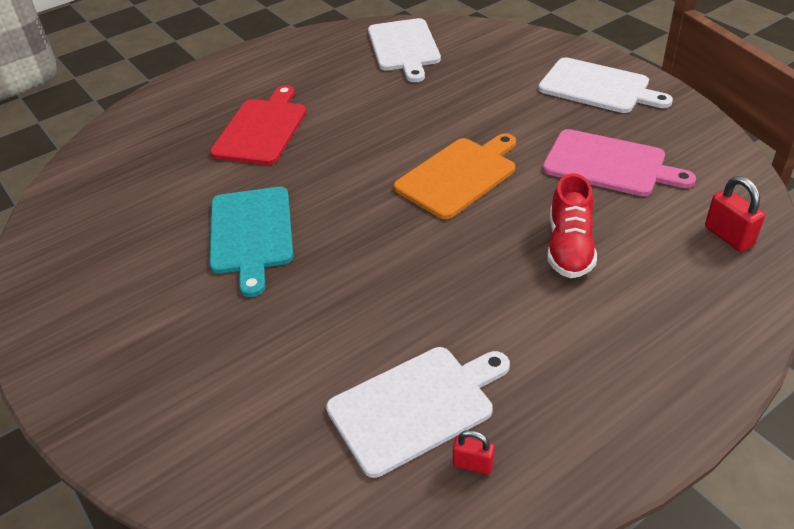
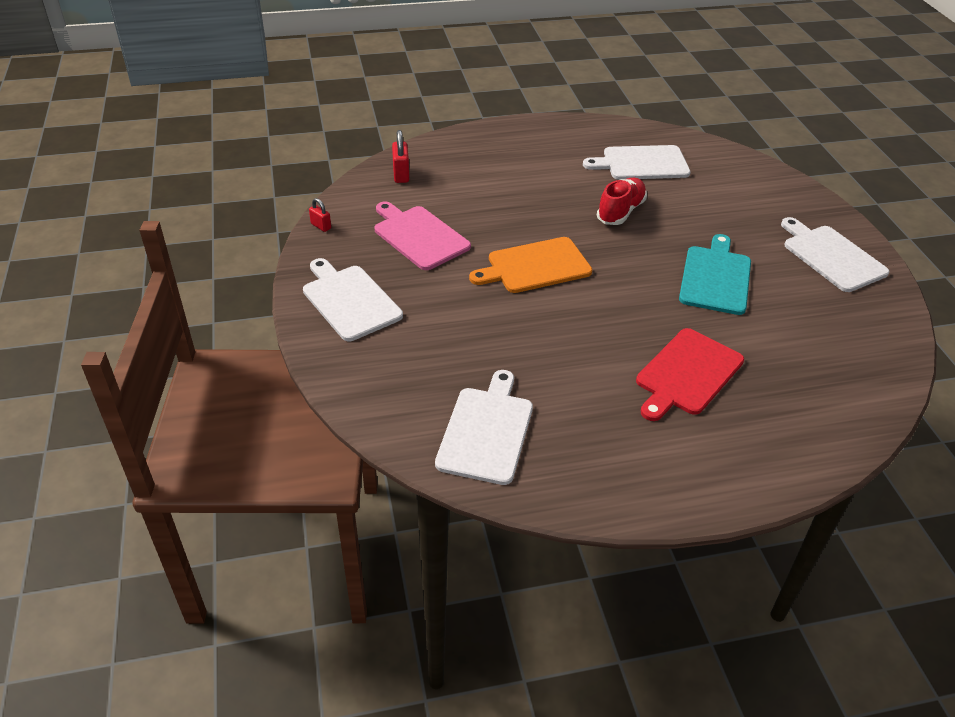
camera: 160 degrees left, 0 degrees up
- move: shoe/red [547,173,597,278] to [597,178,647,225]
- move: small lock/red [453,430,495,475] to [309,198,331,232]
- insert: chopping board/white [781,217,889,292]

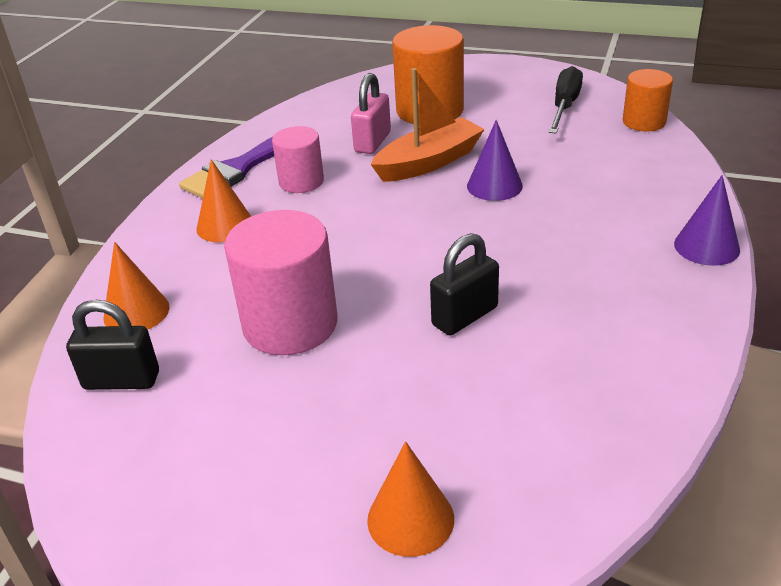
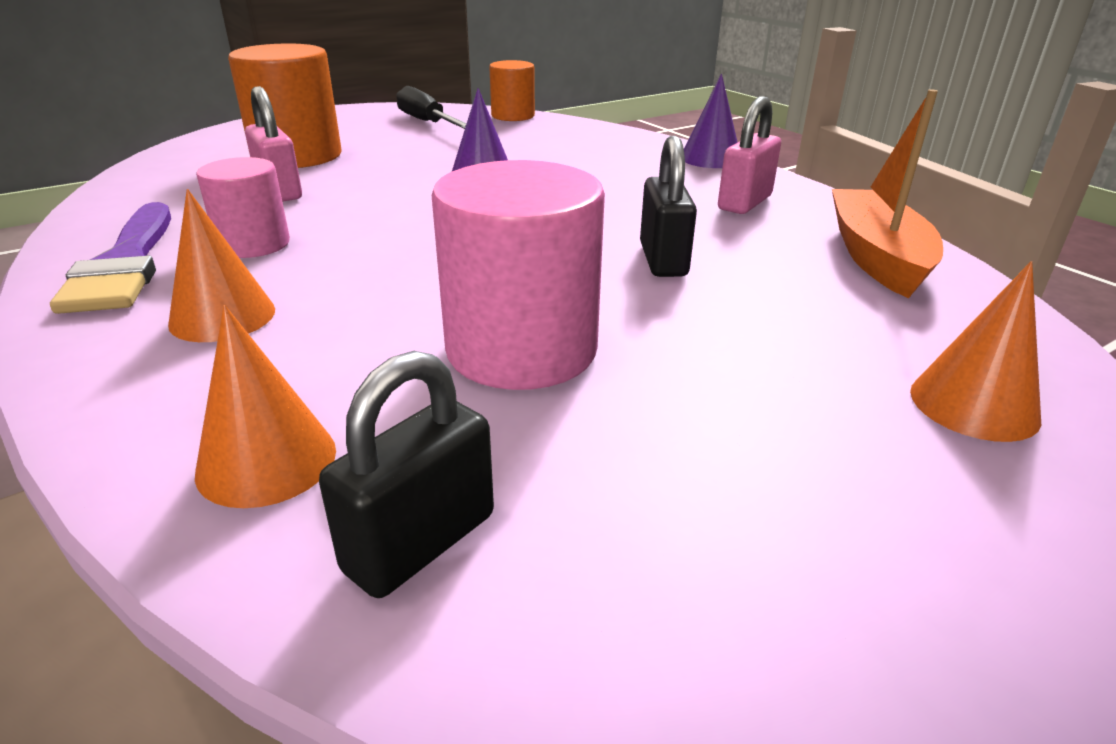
camera: 55 degrees left, 5 degrees down
- move: toy boat/orange [371,68,485,182] to [832,89,943,298]
- insert: small lock/rose-pink [718,96,781,214]

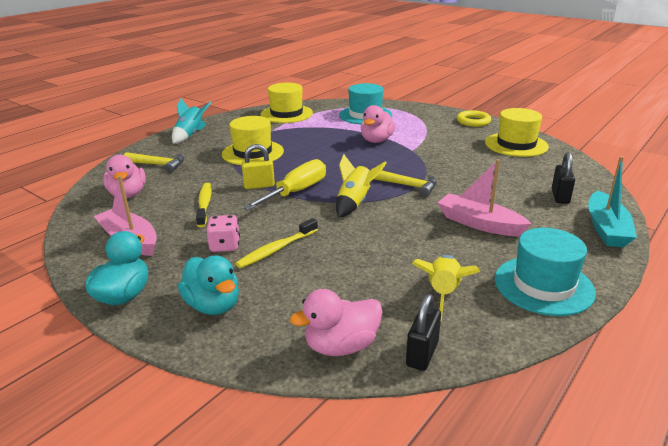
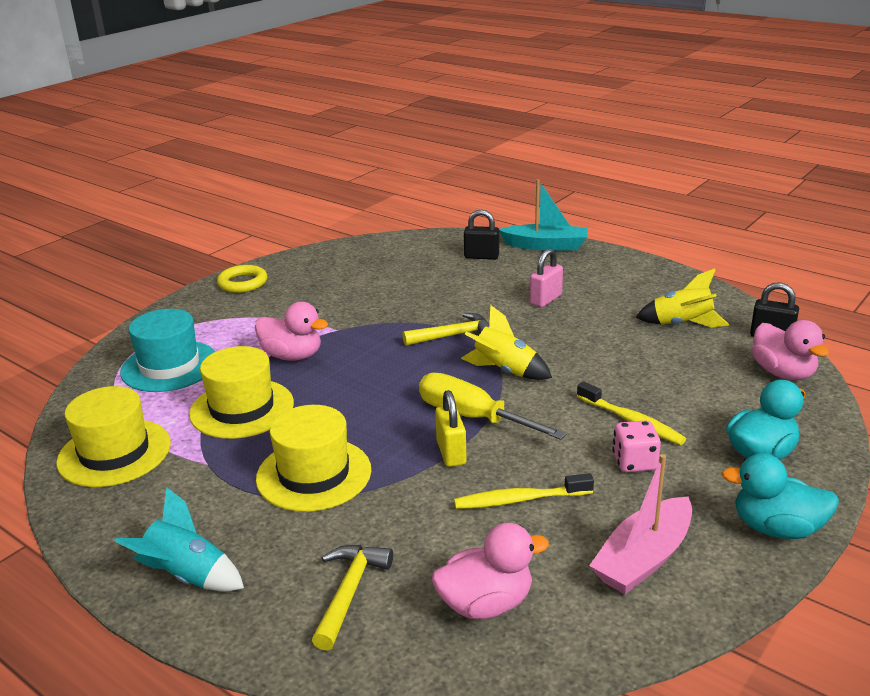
camera: 90 degrees left, 0 degrees up
- move: tall hat/golden [485,108,549,157] to [189,346,294,439]
- replace: toy boat/rose-pink [437,159,531,236] to small lock/rose-pink [530,248,563,307]
- rotate: hammer/golden [374,171,437,197] = [402,313,489,346] 45 degrees clockwise
- delete: tall hat/turquoise [495,228,596,316]

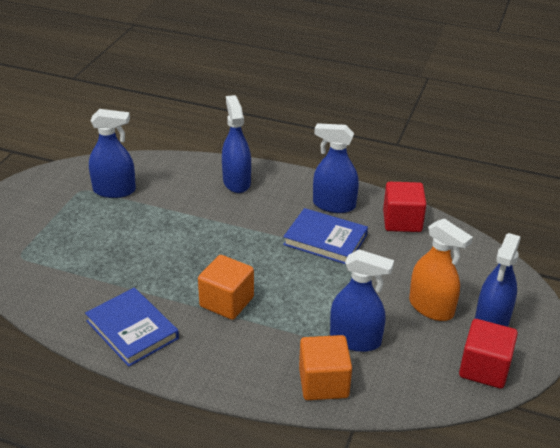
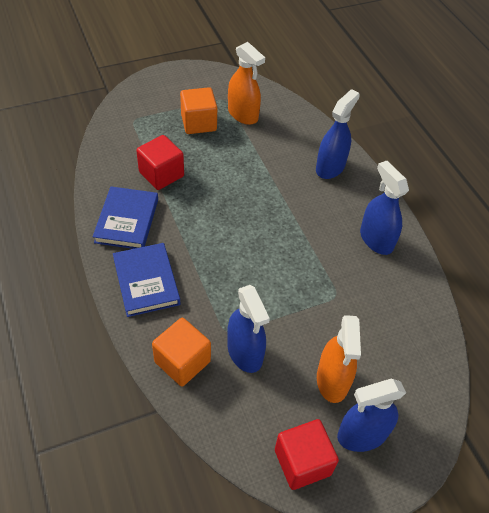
camera: 45 degrees right, 15 degrees up
- recolor: sprayer/cobalt [89,109,136,198] to sprayer/orange [228,42,265,125]
- move: solid cube/red [383,182,426,232] to [136,135,184,190]
- move: hardback/cobalt [283,208,368,264] to [113,243,180,317]
- move: solid cube/orange [198,255,254,320] to [180,87,217,134]

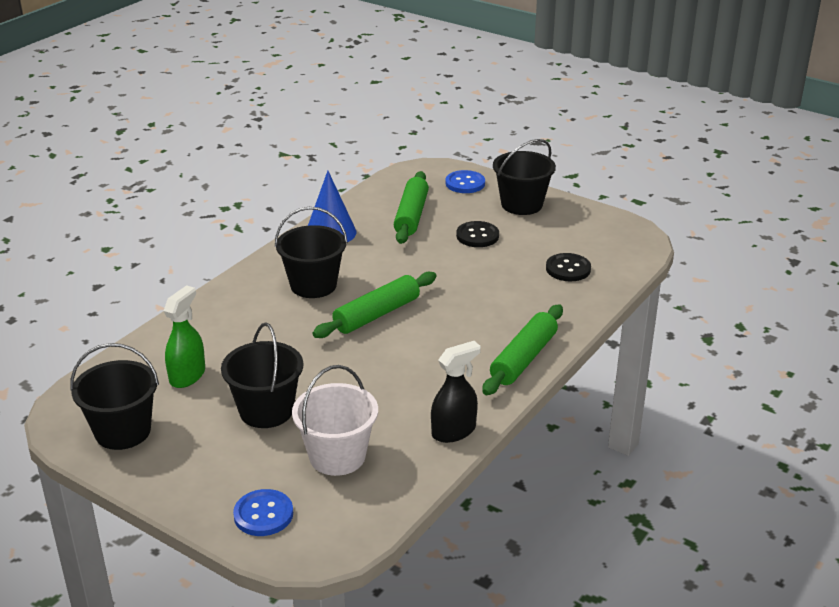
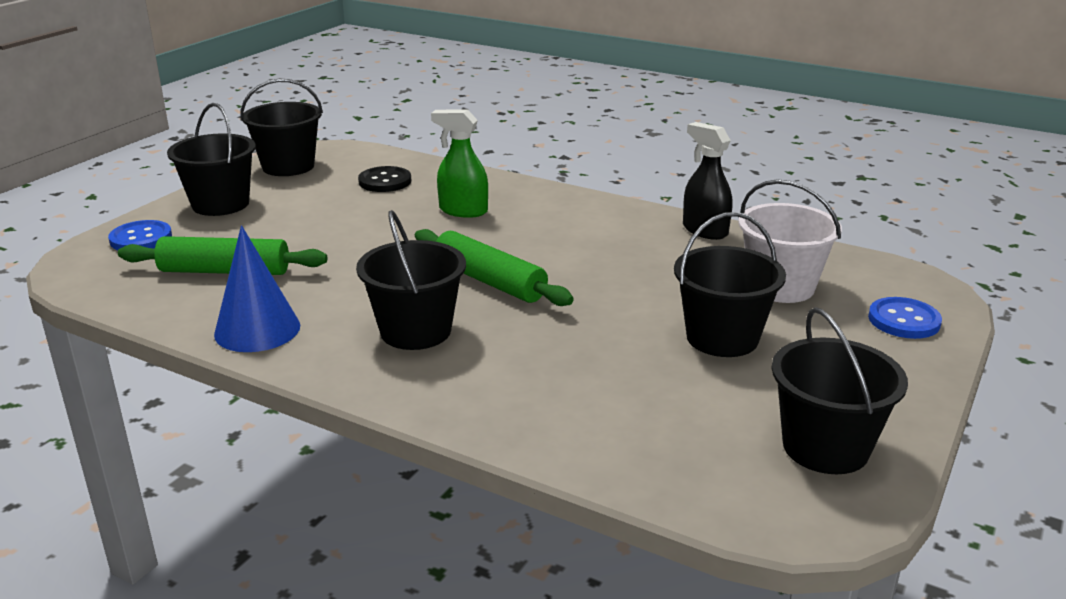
camera: 95 degrees left, 5 degrees down
- delete: shirt button/ebony [456,221,499,247]
- move: sprayer/green [164,285,205,388] to [431,110,488,218]
- delete: rolling pin/green [482,305,563,395]
- insert: bucket/ebony [240,79,323,176]

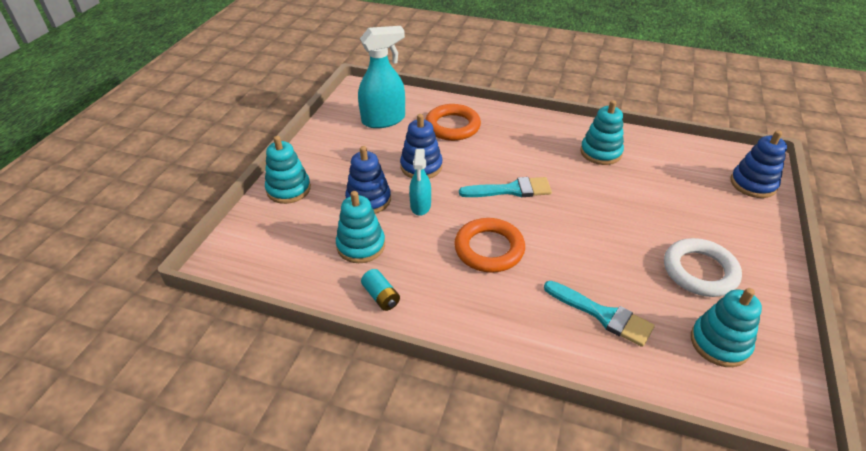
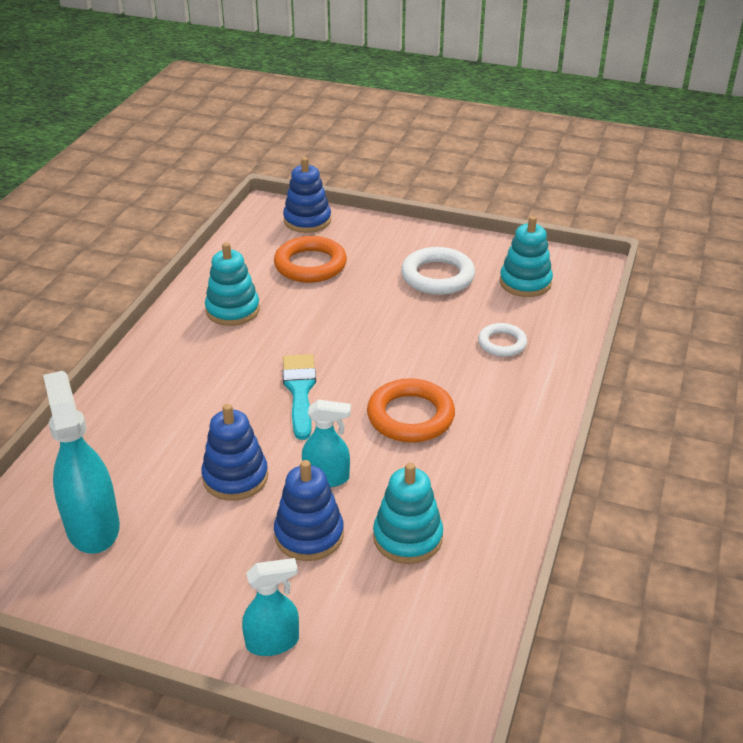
camera: 90 degrees left, 5 degrees down
- move: torus/orange [425,104,481,141] to [274,236,347,283]
- replace: ring stacker/turquoise [265,136,311,204] to sprayer/turquoise [242,558,299,656]
- delete: battery/turquoise [361,269,400,311]
- replace: brush/turquoise [544,281,655,347] to torus/white [478,323,527,357]

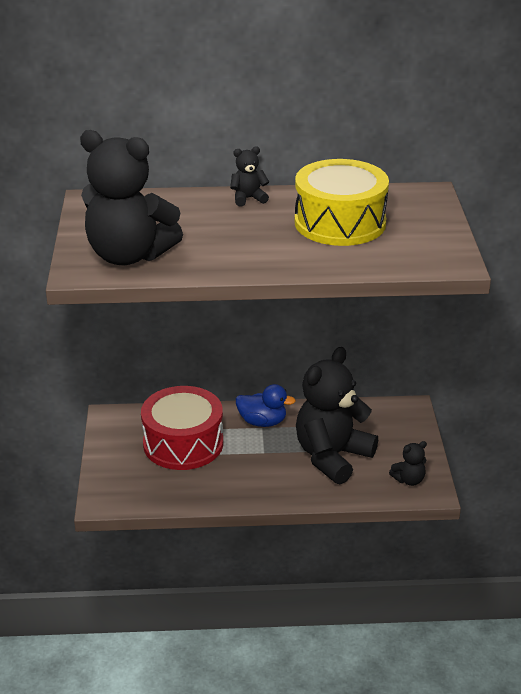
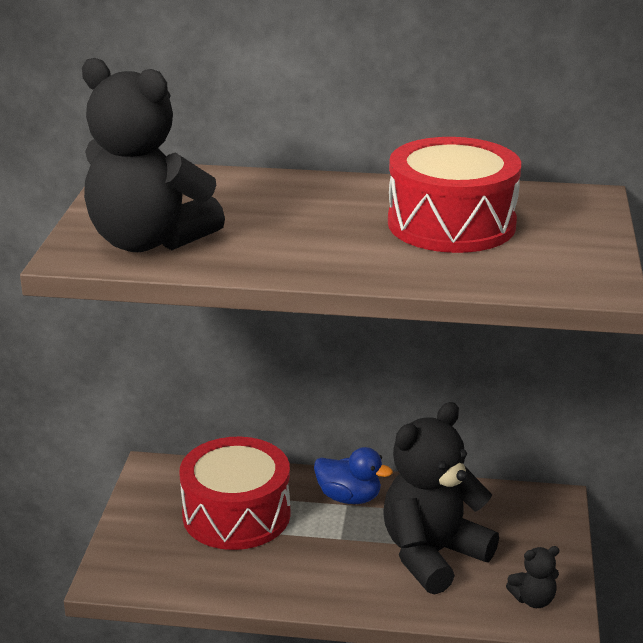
camera: 10 degrees right, 5 degrees down
- delete: teddy bear/ebony [230,146,269,206]
- recolor: toy drum/golden [295,159,389,246] to toy drum/red [388,137,521,253]

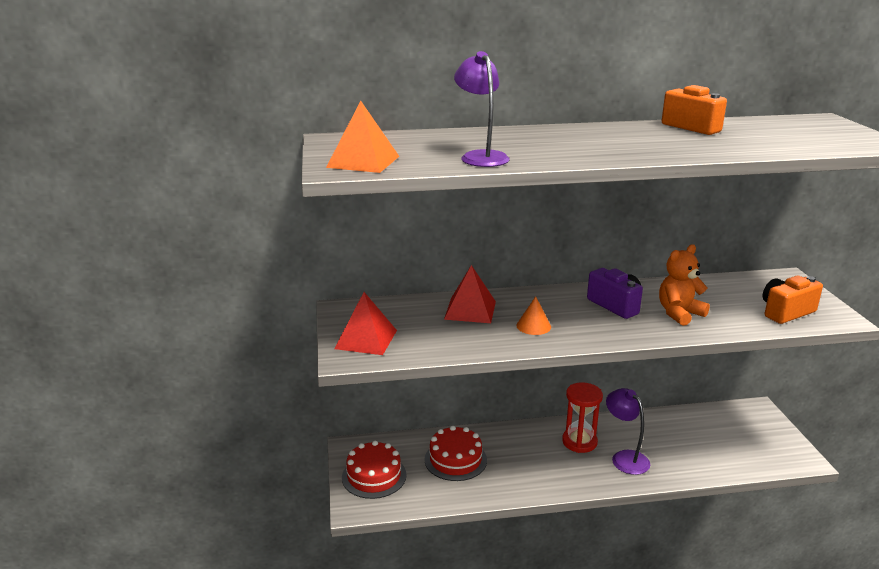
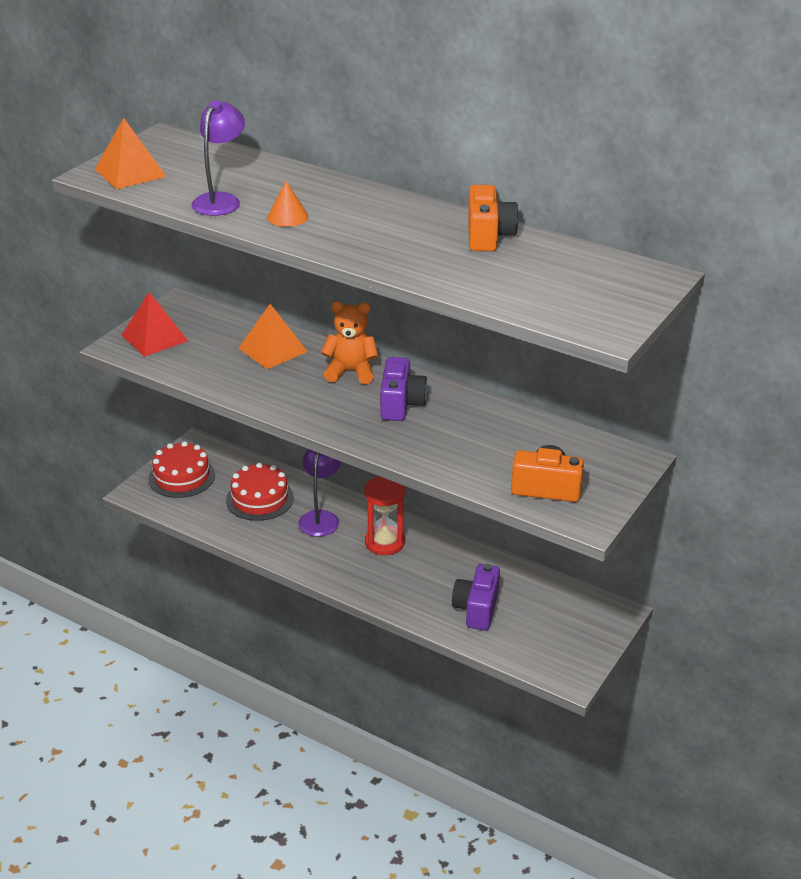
camera: 40 degrees right, 10 degrees up
- move: teddy bear/orange [659,244,710,326] to [321,301,378,384]
- recolor: solid pyramid/red [444,265,496,323] to solid pyramid/orange [238,304,308,369]
- move: solid cone/orange [516,296,551,335] to [267,181,309,227]
- move: lamp/violet [606,388,650,475] to [298,449,341,537]
- insert: camera/violet [452,564,500,630]

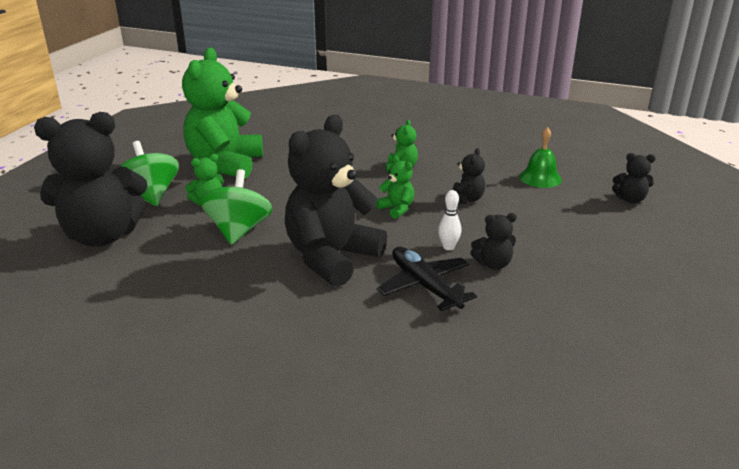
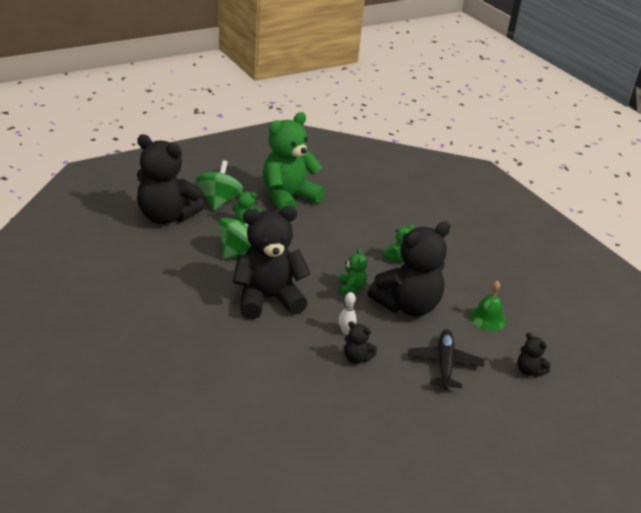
camera: 35 degrees right, 5 degrees up
- resize: teddy bear/ebony [453,148,485,204] = [368,222,450,316] x2.33
- move: toy plane/ebony [377,247,477,311] to [408,329,484,390]

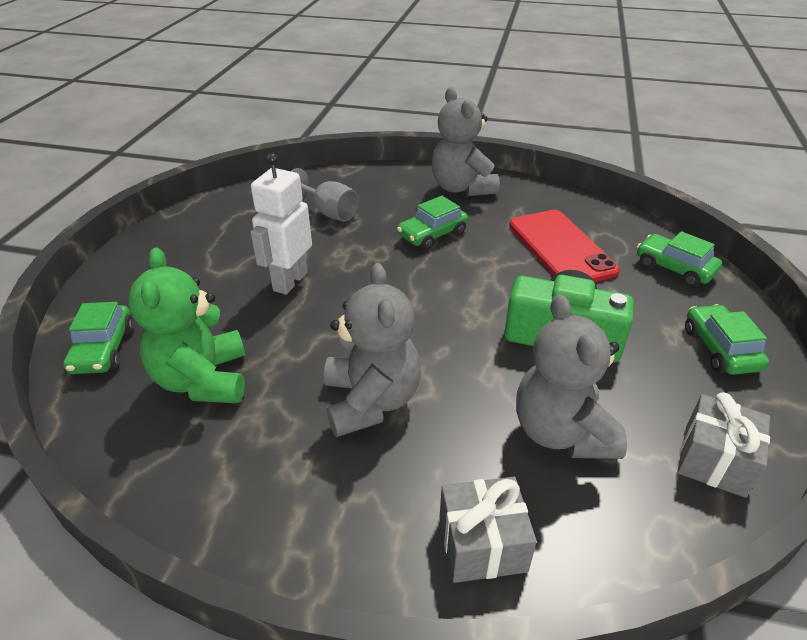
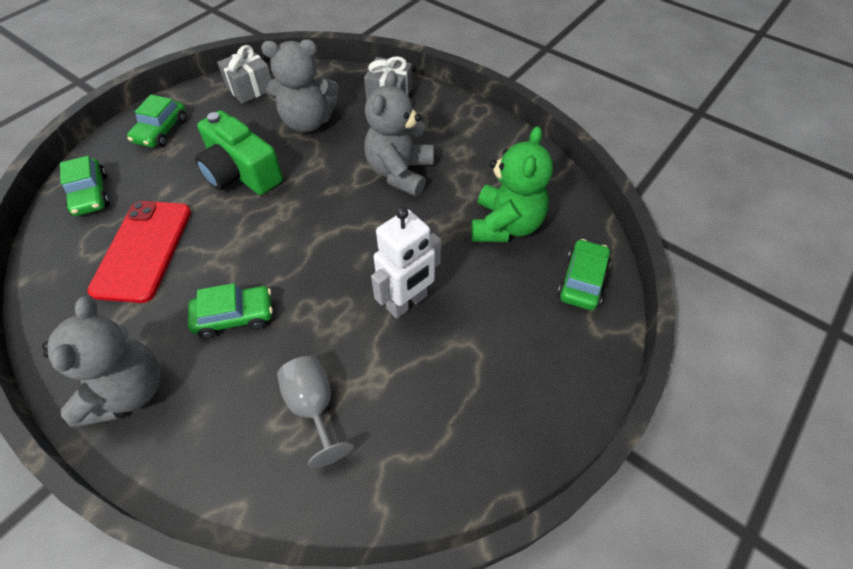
camera: 155 degrees left, 15 degrees up
- rotate: teddy bear/ash-grey [516,294,627,459] = [261,39,339,133] 75 degrees clockwise

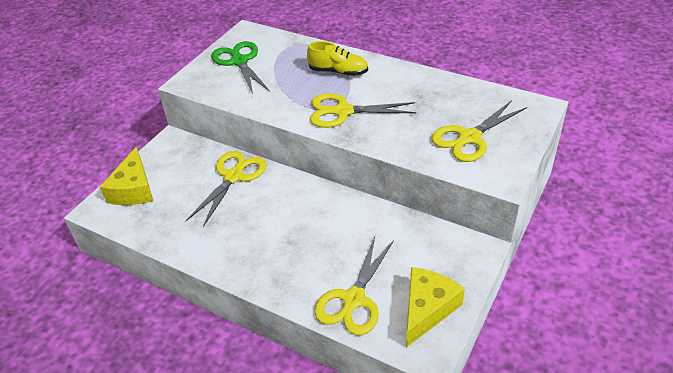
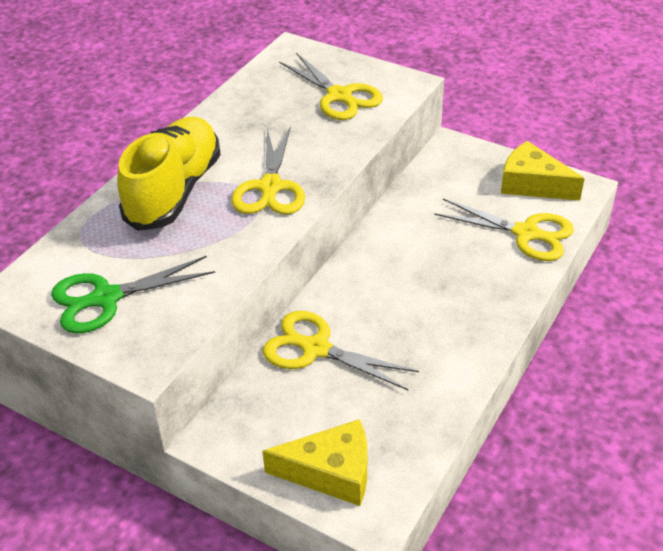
camera: 90 degrees left, 0 degrees up
- resize: shoe/golden [307,41,368,76] = [117,117,221,231] x1.77

